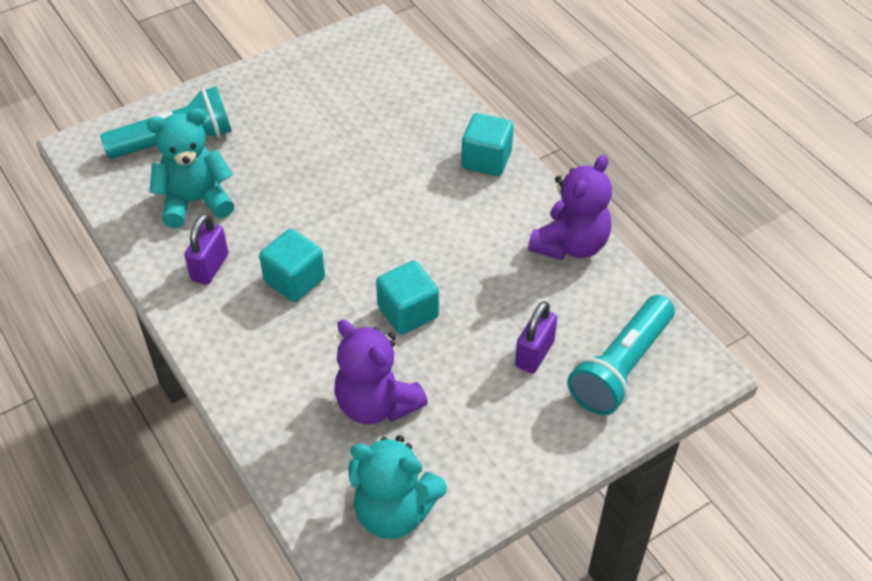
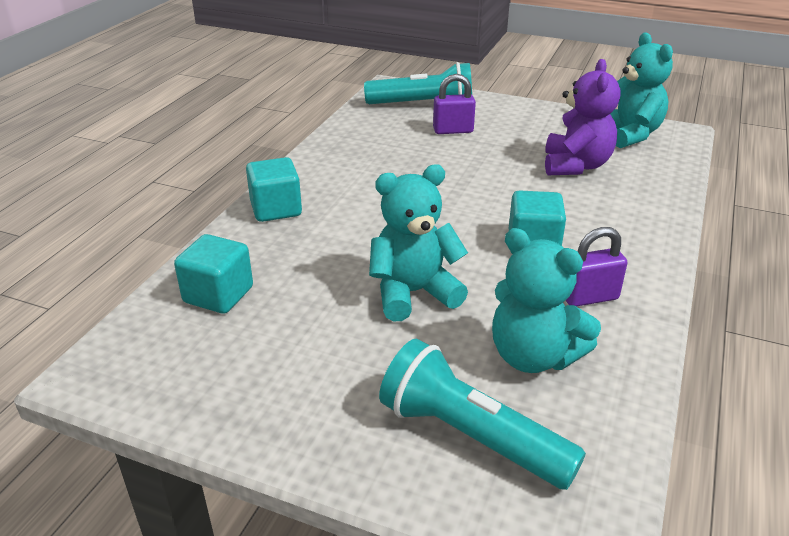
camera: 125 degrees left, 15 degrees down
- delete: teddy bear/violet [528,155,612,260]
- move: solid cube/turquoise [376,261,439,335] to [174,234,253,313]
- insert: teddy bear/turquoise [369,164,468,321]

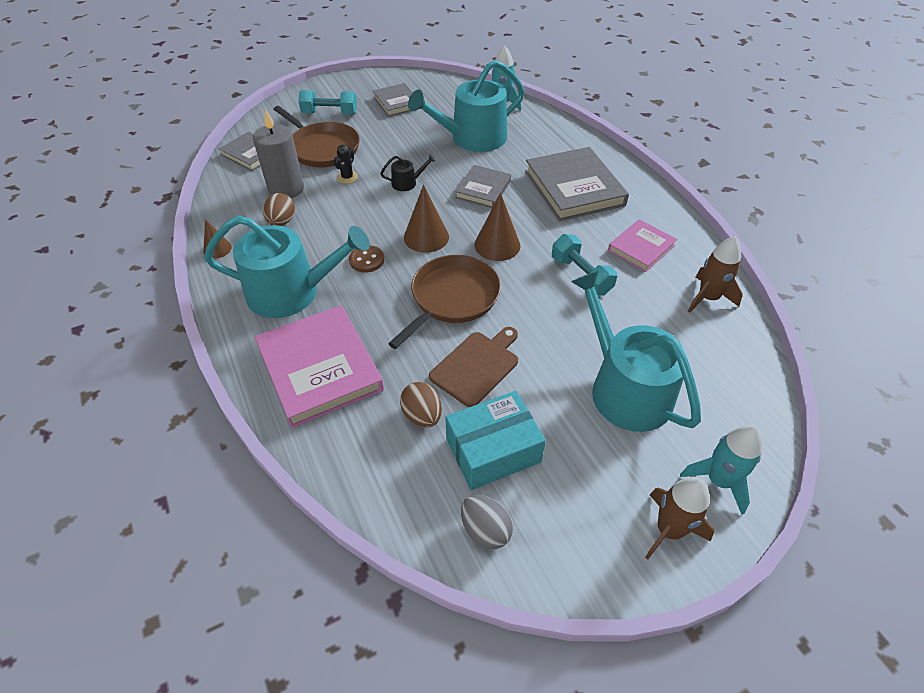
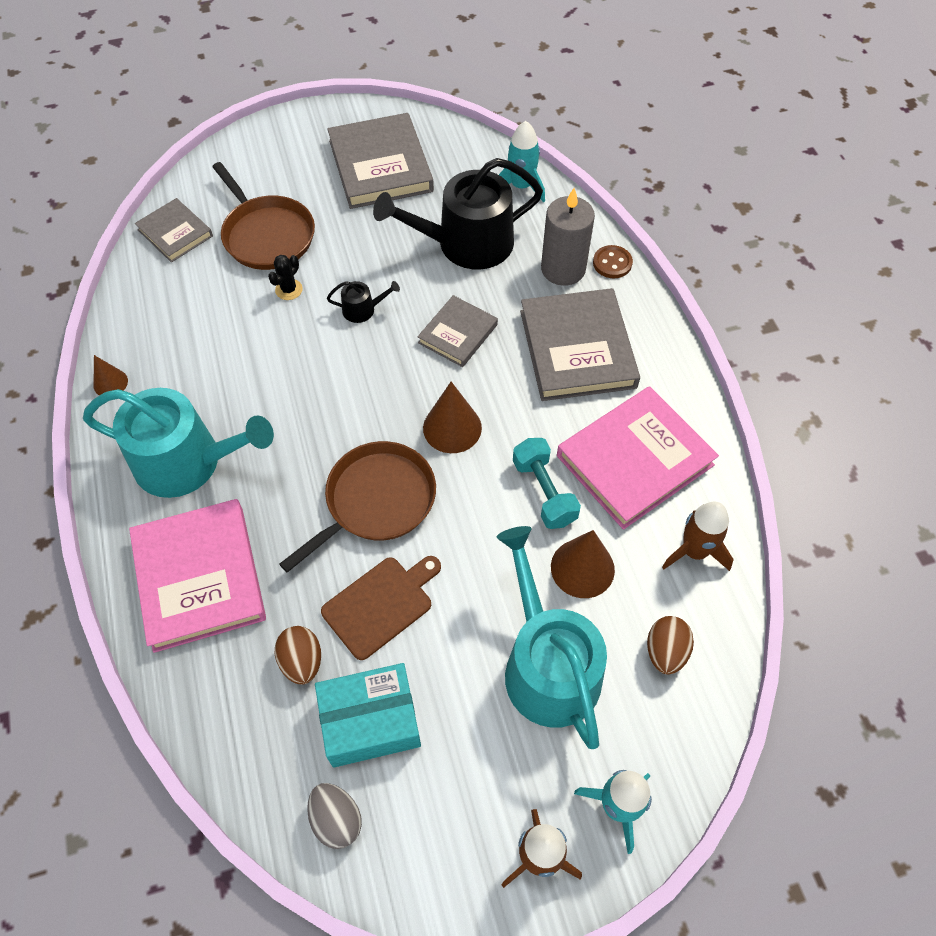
camera: 10 degrees right, 10 degrees up
- recolor: watering pot/turquoise [408,60,525,152] to watering pot/ebony [373,158,543,269]
- resize: hardback/ash-grey [373,83,413,117] = [327,113,434,209] x1.75
- delete: hand weight/turquoise [298,90,357,114]
- move: wax candle/ash-grey [253,109,304,198] to [541,188,595,286]
- move: solid cone/brown [404,185,449,253] to [551,530,615,598]
- move: egg shape/brown [263,193,295,226] to [647,616,694,675]
- resize: hardback/rose-pink [608,219,677,272] = [557,386,719,530] x1.75
- move: shirt button/brown [349,245,384,273] to [593,245,633,278]

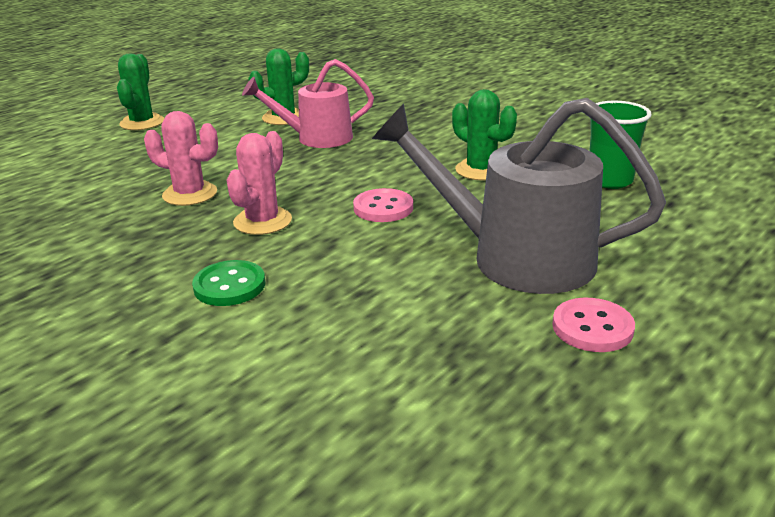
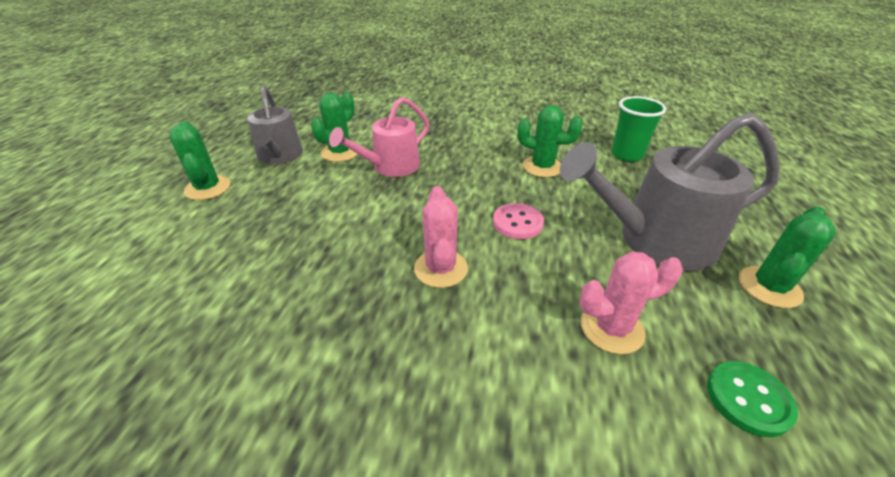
camera: 30 degrees left, 10 degrees up
- move: saguaro cactus/rose-pink [144,111,218,206] to [579,251,682,354]
- move: shirt button/green [192,260,265,306] to [707,361,798,437]
- replace: shirt button/rose-pink [553,298,635,352] to saguaro cactus/green [739,206,836,308]
- insert: watering pot/ash-grey [247,86,303,164]

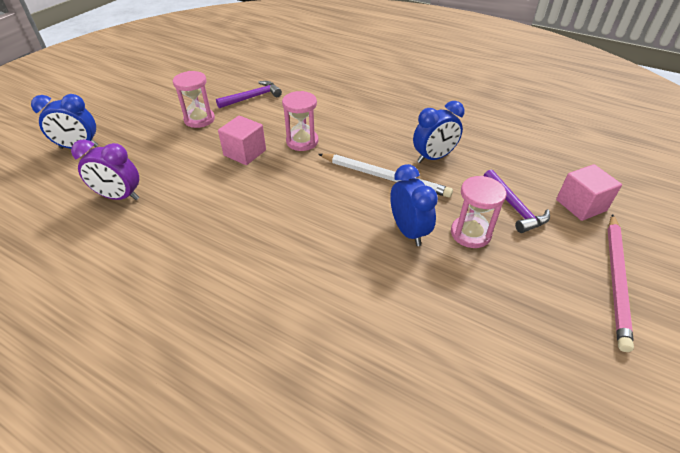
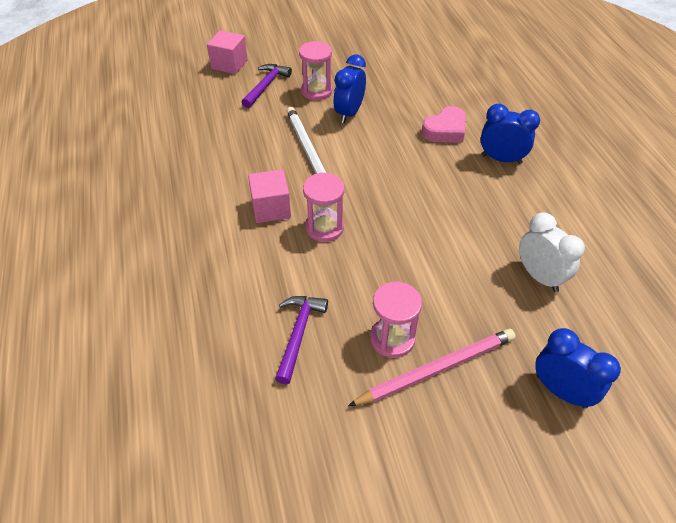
camera: 135 degrees left, 5 degrees up
- rotate: hammer/violet [216,81,282,108] = [275,296,328,384] 90 degrees clockwise
- move: bedside clock/cobalt [413,101,464,163] to [481,104,540,164]
- move: solid cube/rose-pink [218,116,266,165] to [248,169,291,223]
- recolor: bedside clock/violet [71,139,139,200] to bedside clock/white [519,212,585,292]
- move: lead pencil/rose-pink [608,214,634,352] to [348,329,516,406]
- insert: heart/rose-pink [422,106,466,143]

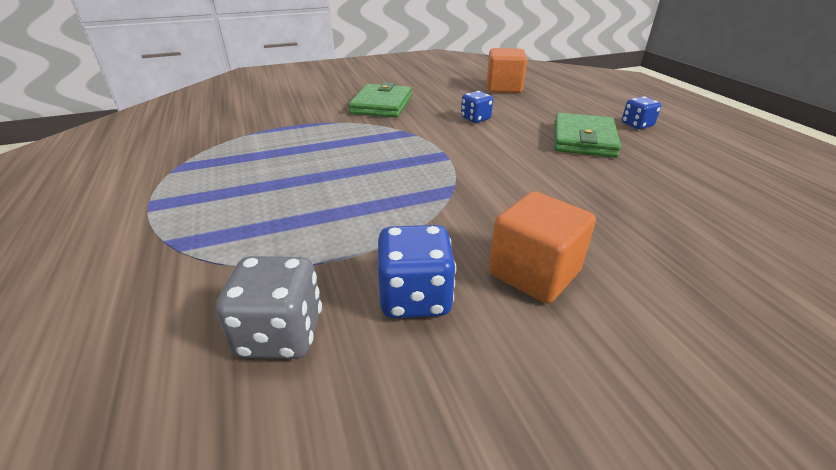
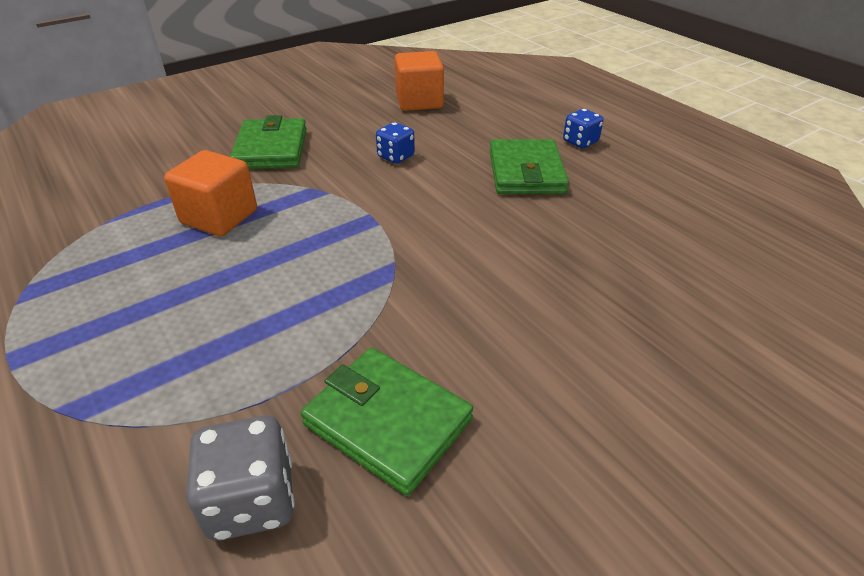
camera: 15 degrees left, 5 degrees up
- move: solid cube/orange [489,191,596,304] to [164,150,257,236]
- replace: game die/cobalt [377,225,456,318] to card wallet/green [301,347,473,496]

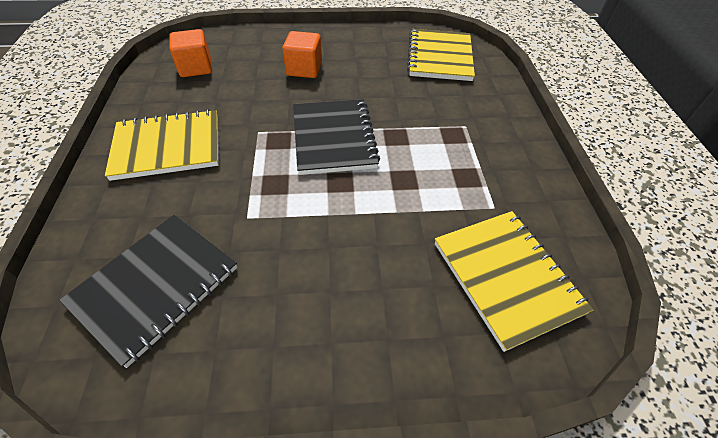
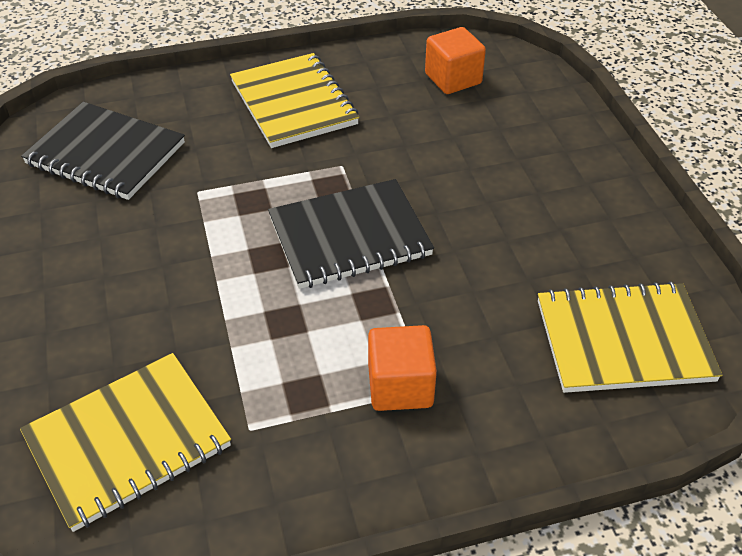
camera: 80 degrees right, 5 degrees down
- move: solid cube/orange [282,31,322,78] to [368,325,437,411]

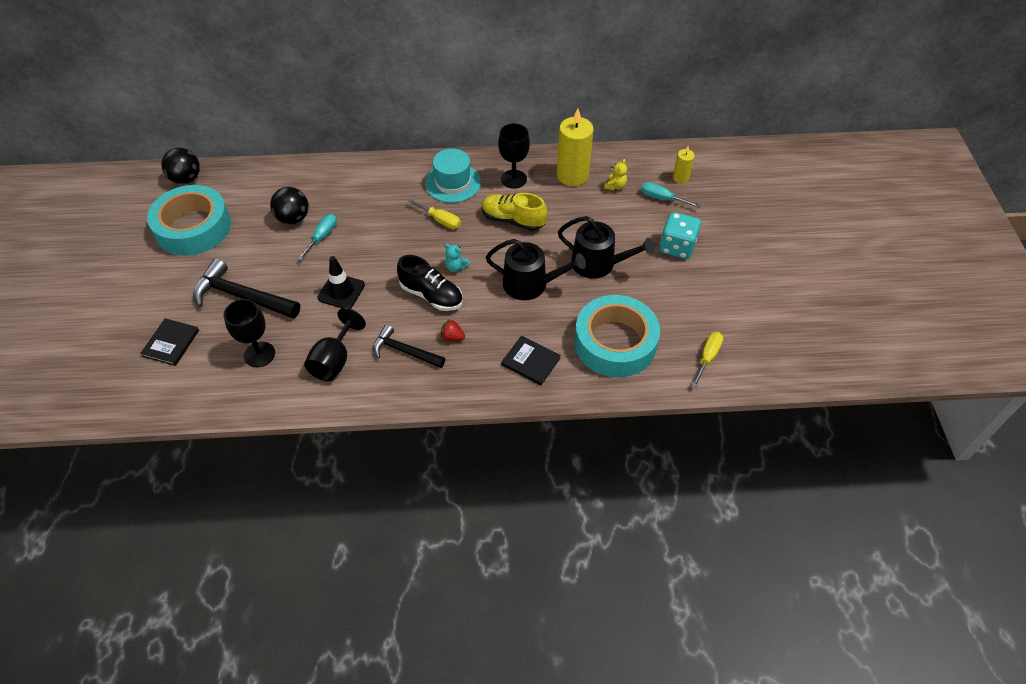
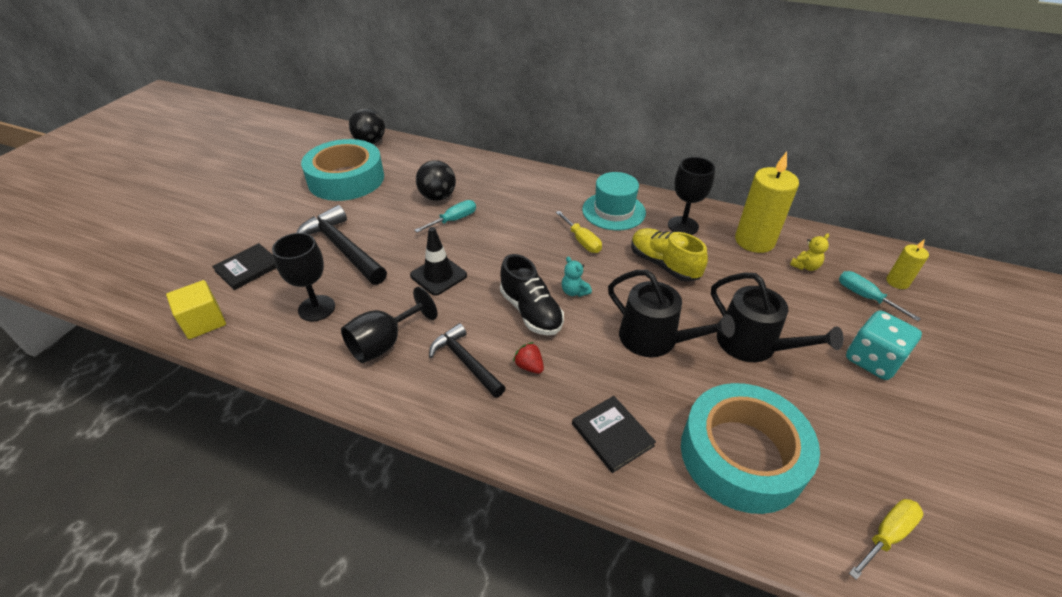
camera: 25 degrees right, 10 degrees down
- insert: solid cube/golden [166,280,226,339]

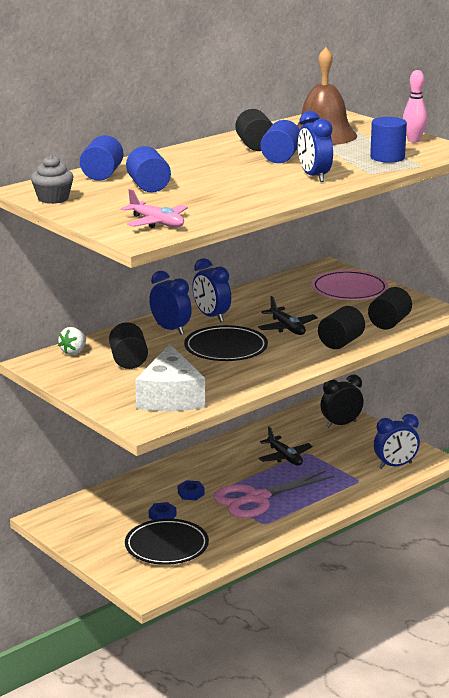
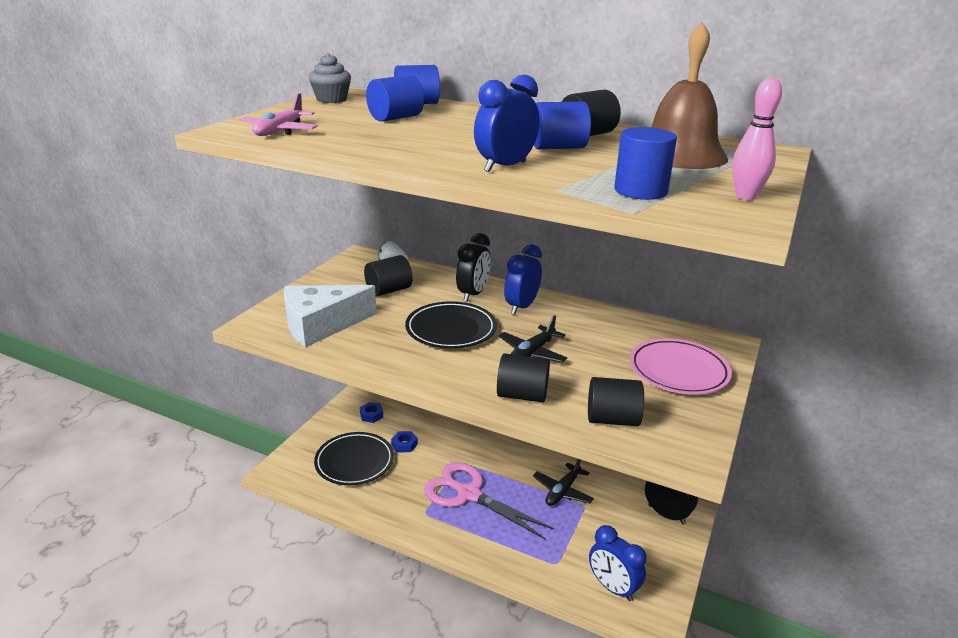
camera: 65 degrees right, 5 degrees up
- recolor: bedside clock/cobalt [149,271,192,335] to bedside clock/ebony [456,233,491,302]
- move: hexagon nut/cobalt [178,480,205,500] to [360,402,383,423]

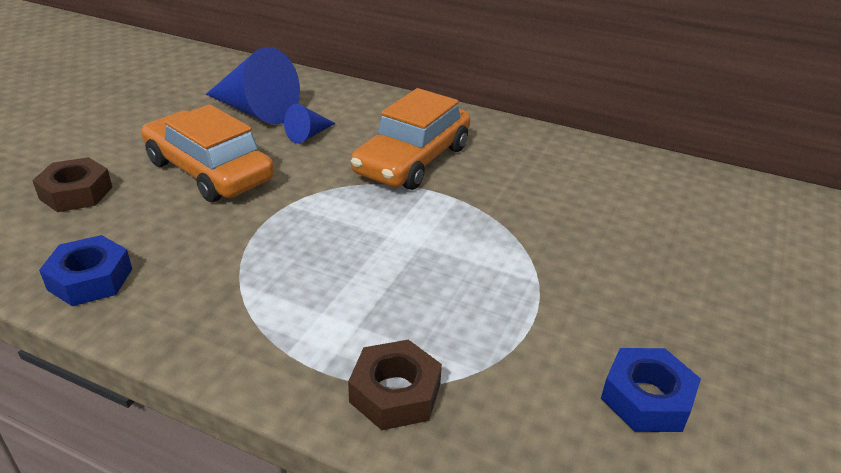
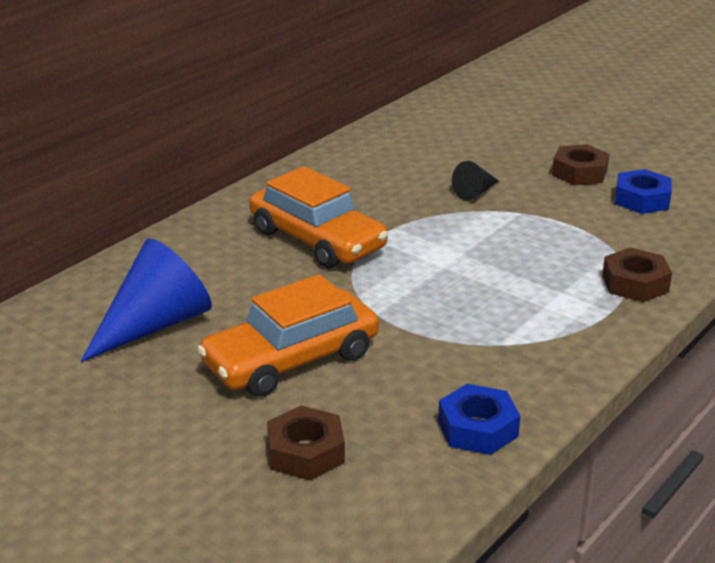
camera: 75 degrees left, 5 degrees down
- delete: solid cone/cobalt [284,104,336,143]
- insert: hexagon nut/brown [552,144,609,185]
- insert: solid cone/ebony [452,161,499,200]

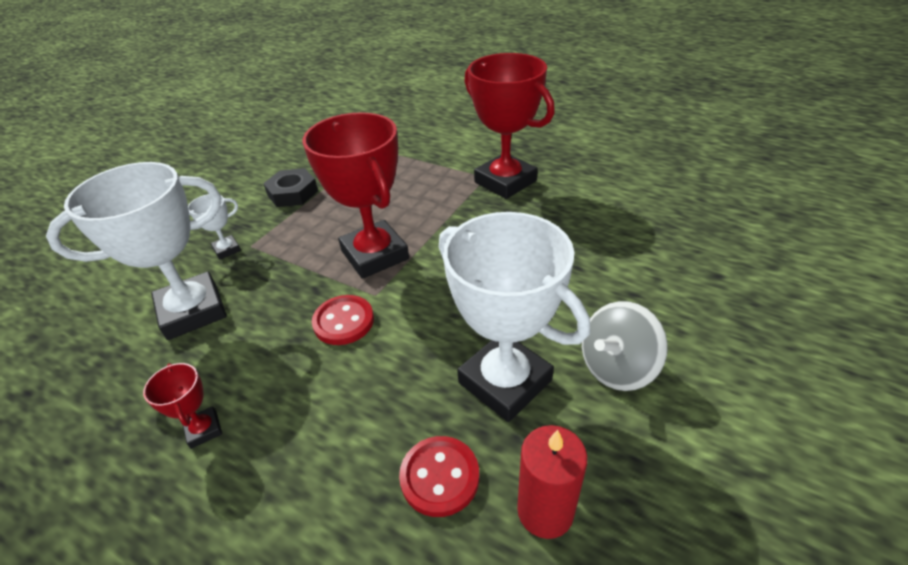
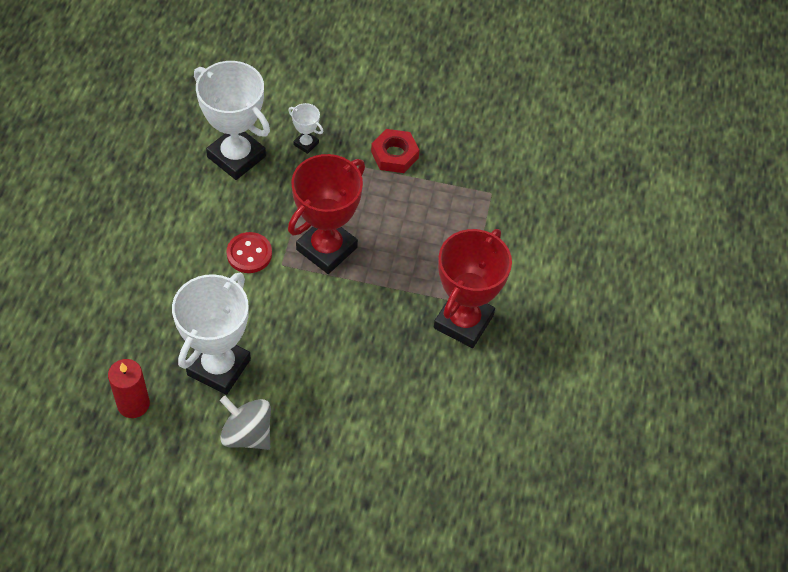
camera: 65 degrees right, 15 degrees up
- recolor: hexagon nut/ebony [263,168,318,207] to hexagon nut/red [371,129,419,173]
- delete: prize cup/red [143,363,222,449]
- delete: shirt button/red [399,436,479,517]

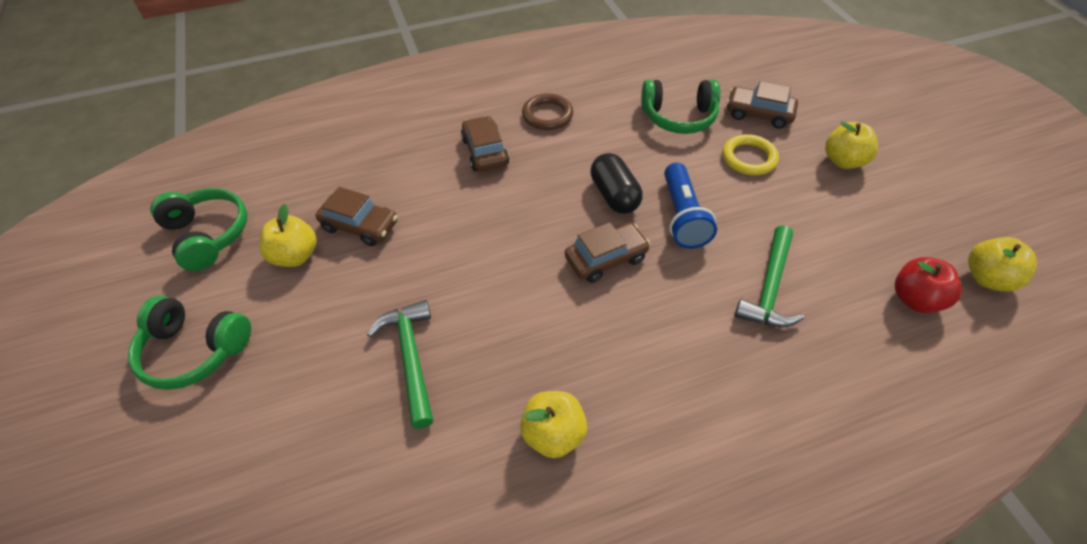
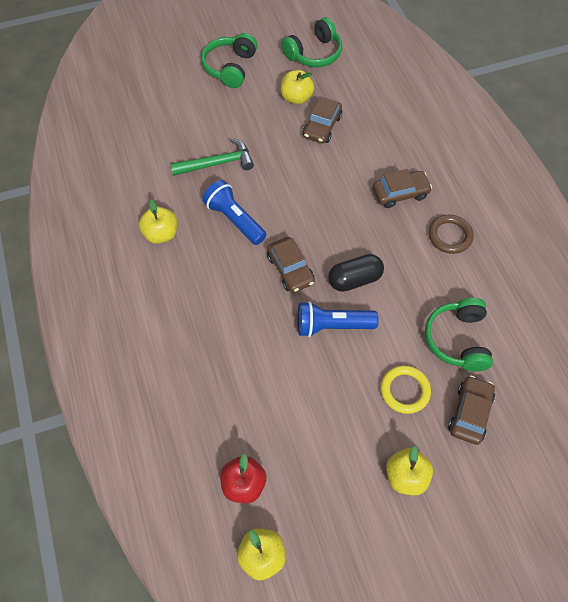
camera: 90 degrees right, 10 degrees up
- delete: hammer/green [735,225,804,327]
- insert: flashlight/cobalt [202,180,267,245]

